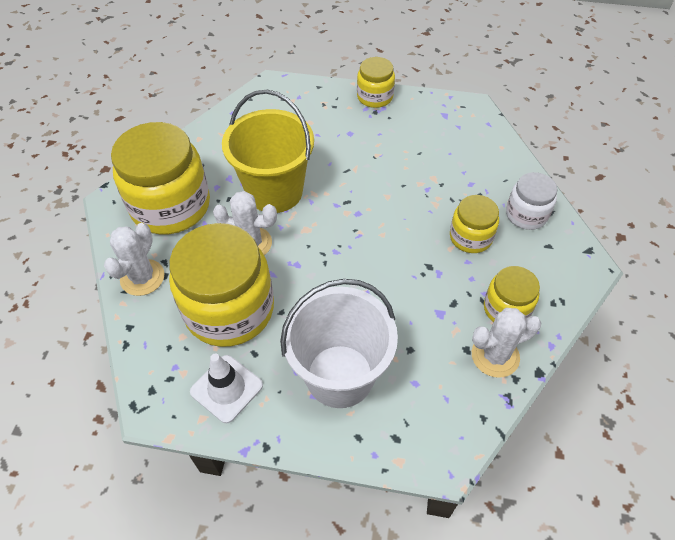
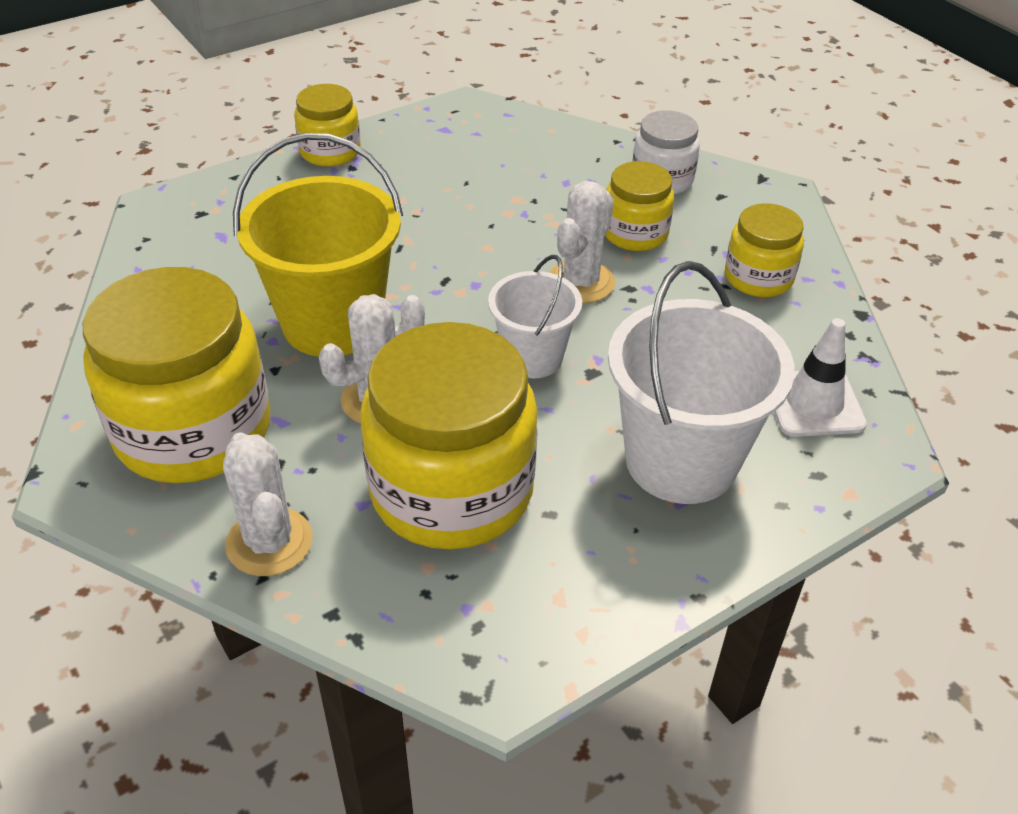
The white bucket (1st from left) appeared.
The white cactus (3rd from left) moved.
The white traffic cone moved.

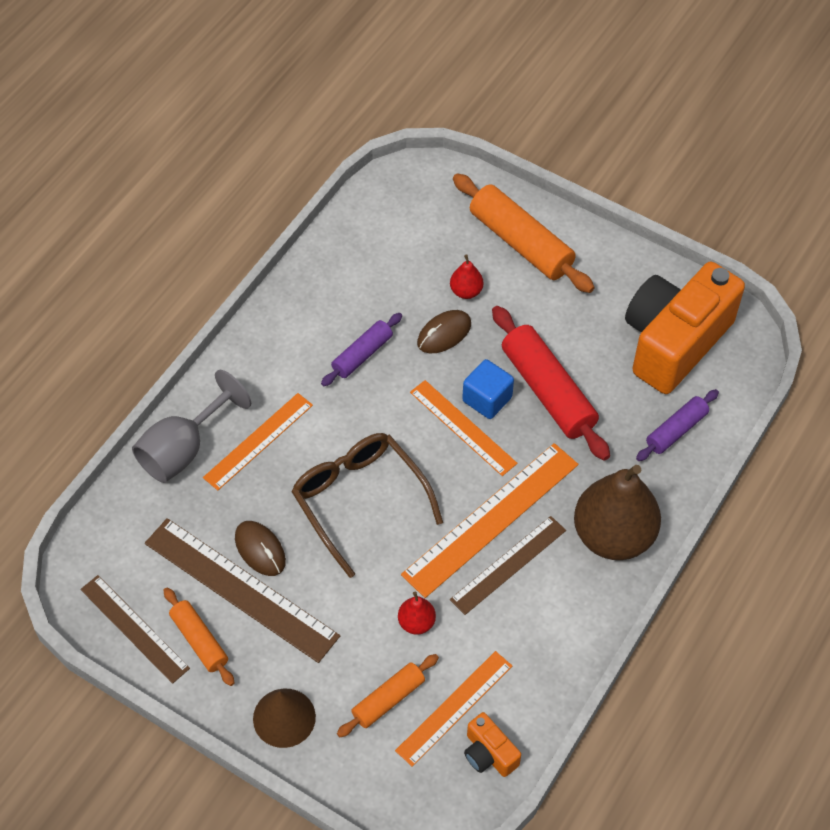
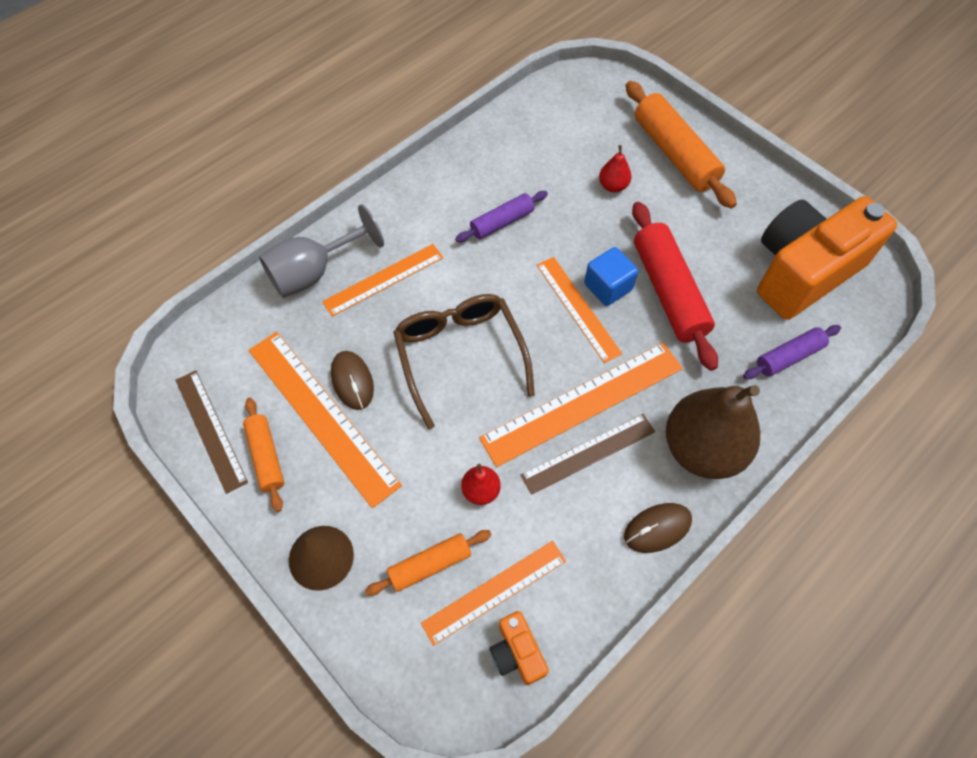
The brown ruler (2nd from left) became the orange ruler (1st from left).
The brown mouse (2nd from left) moved.

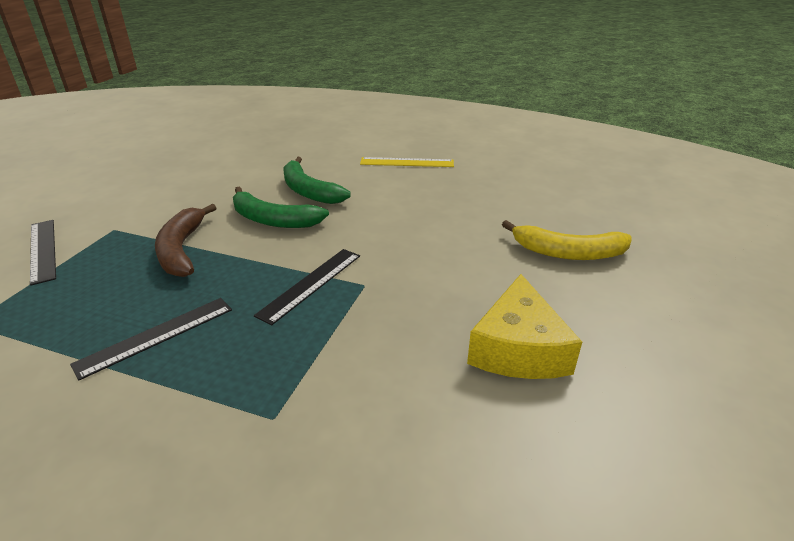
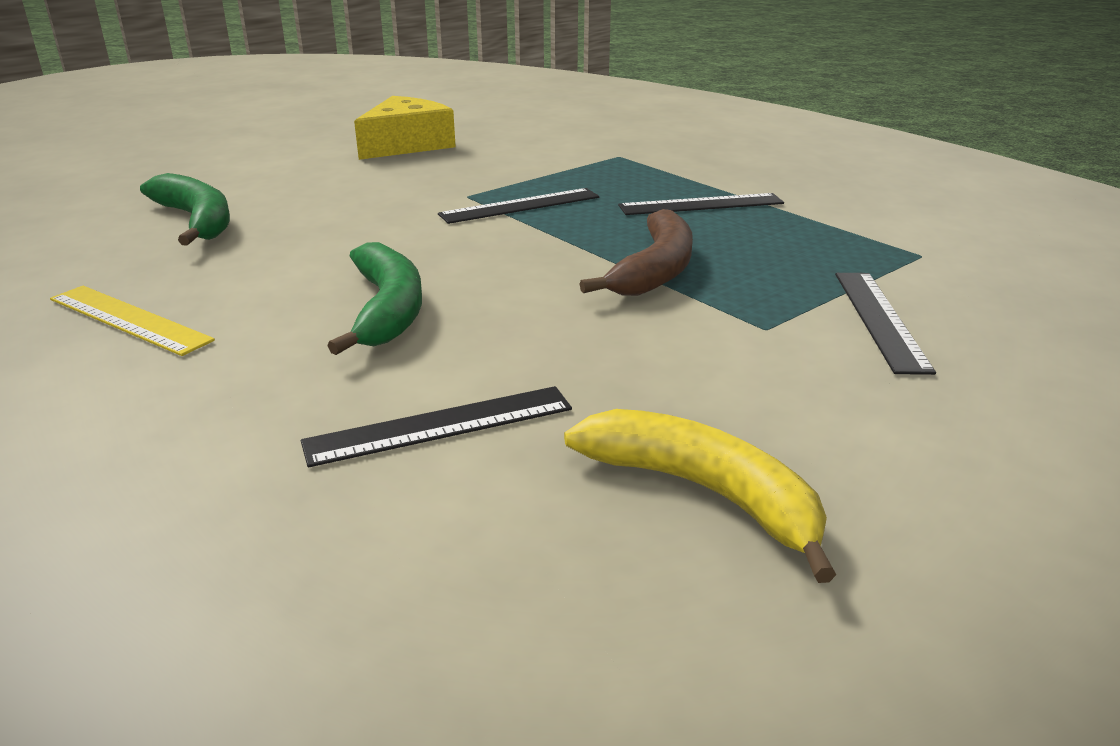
The green banana (1st from left) moved.
The black ruler (1st from left) appeared.
The yellow banana moved.

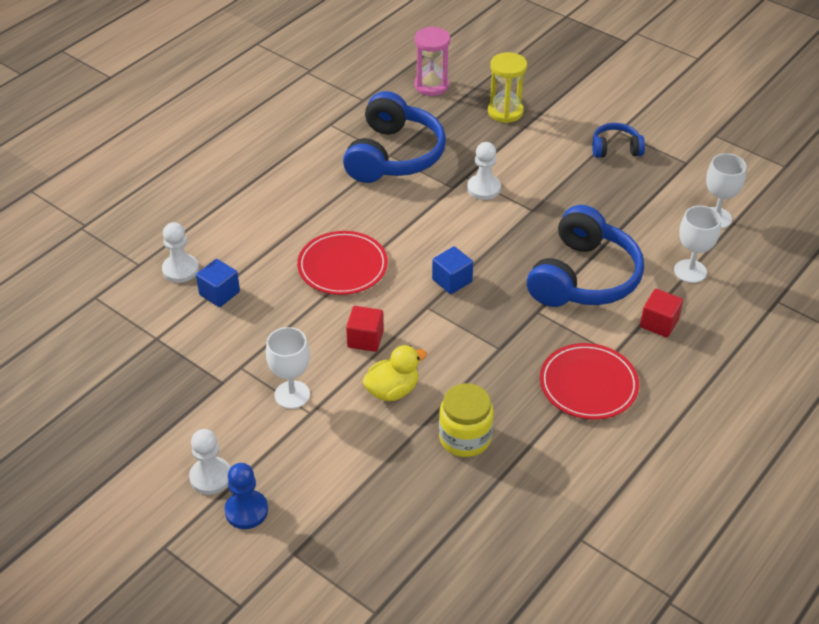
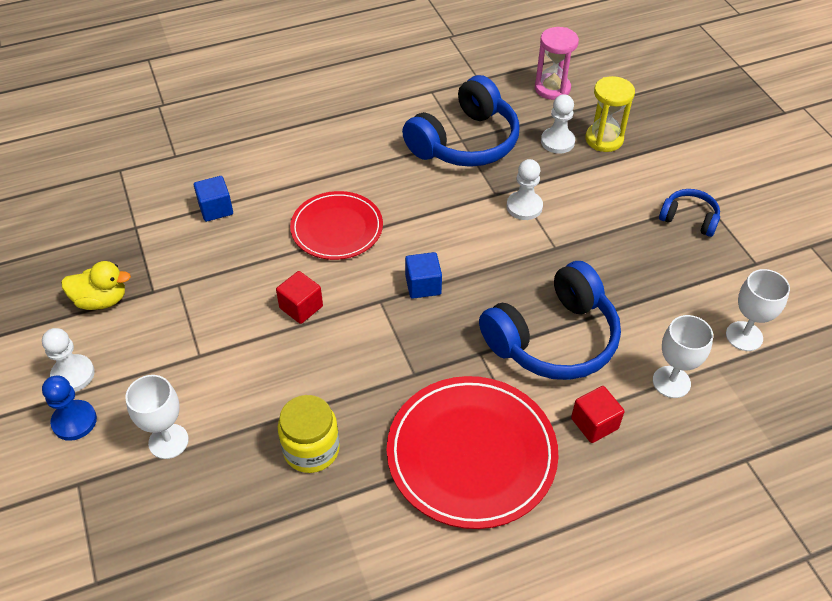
The yellow duck moved.
The white goblet (1st from left) moved.
The red plate (2nd from left) changed to 1.53 times the size.
The white pawn (1st from left in the first image) moved.

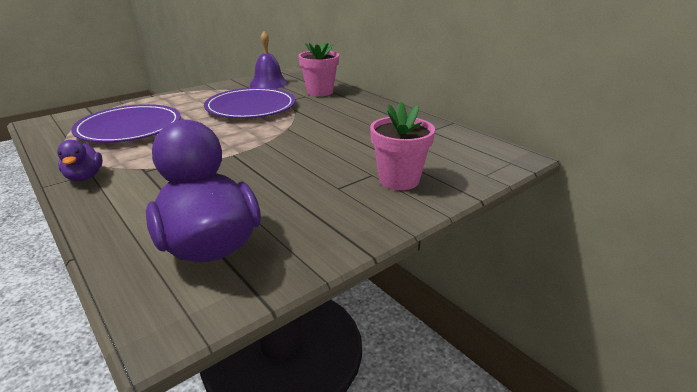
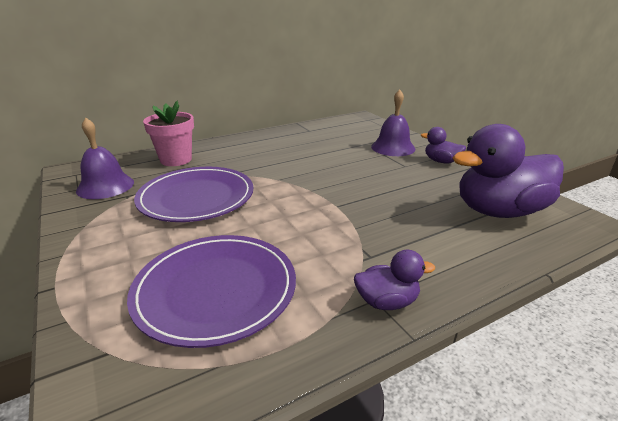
The pink flower pot (2nd from left) was replaced by the purple bell (2nd from left).
The purple duck (2nd from left) appeared.

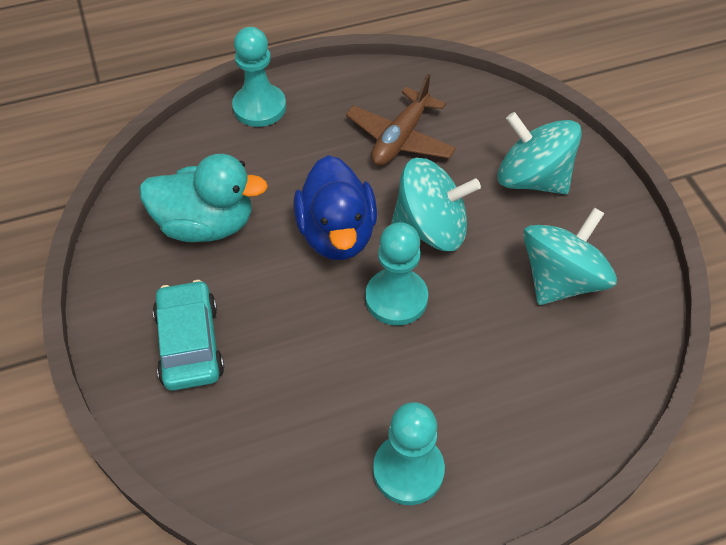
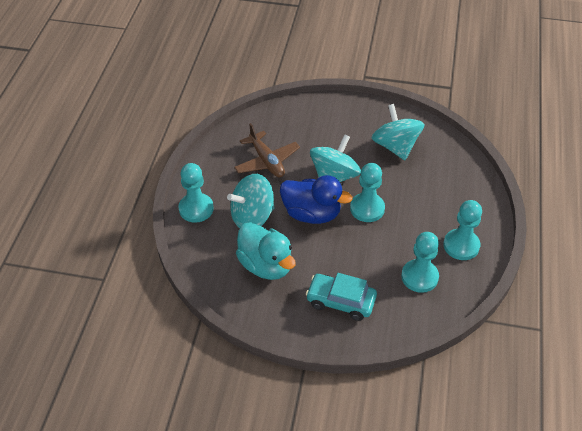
The turquoise spinning top (2nd from left in the first image) moved.
The turquoise duck turned 105 degrees clockwise.
The turquoise pawn (3rd from left) appeared.

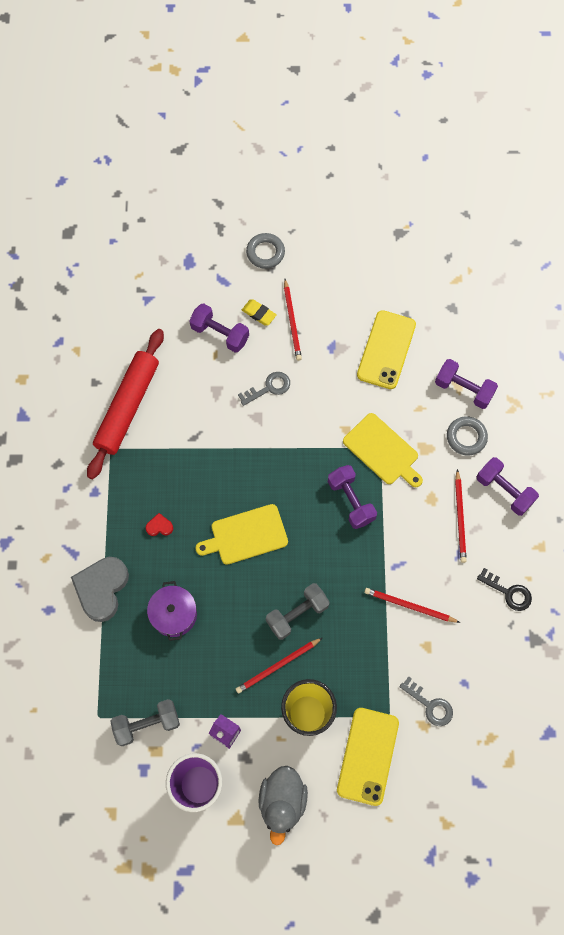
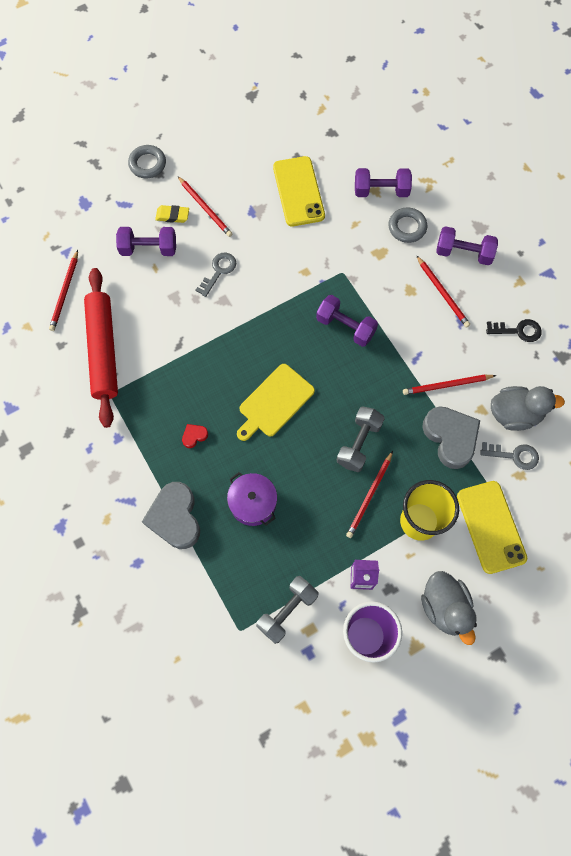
The red pencil (1st from left) appeared.
The grey heart (2nd from left) appeared.
The grey duck (2nd from left) appeared.
The yellow cutting board (2nd from left) disappeared.

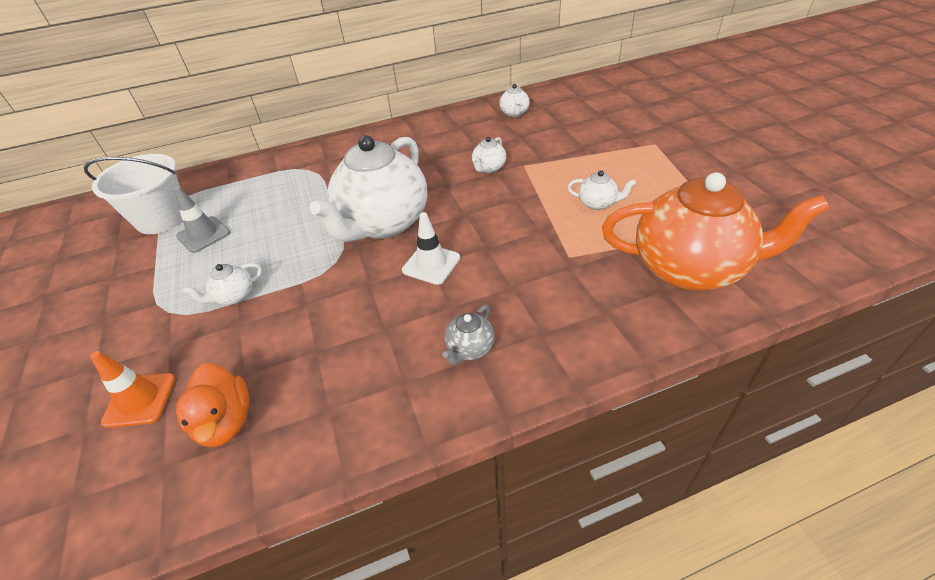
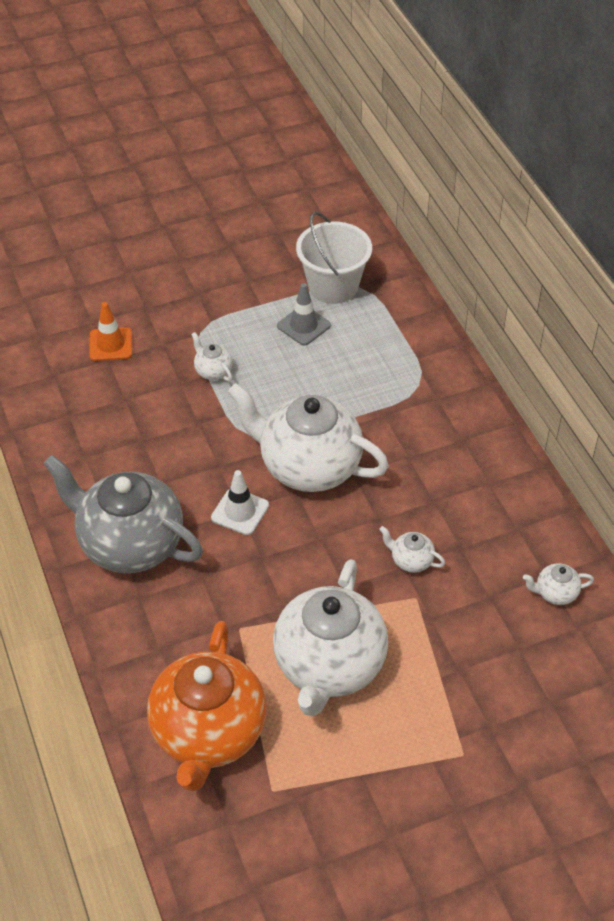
The grey teapot changed to 2.49 times the size.
The white teapot (5th from left in the first image) changed to 2.49 times the size.
The orange duck disappeared.

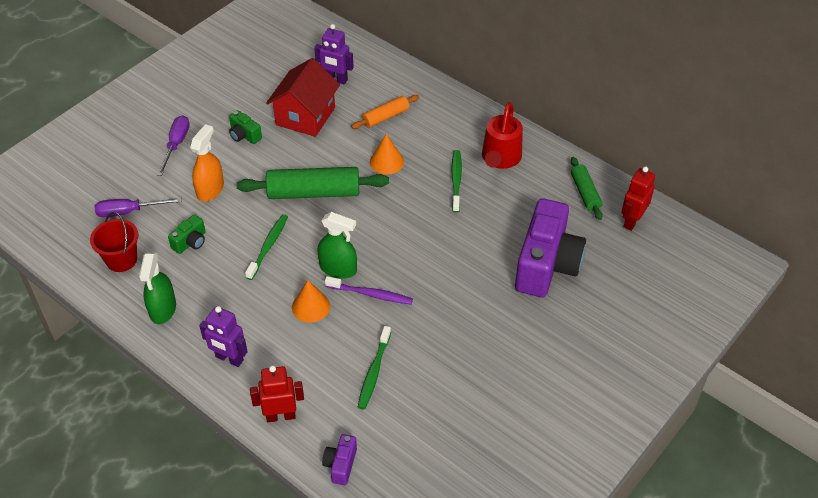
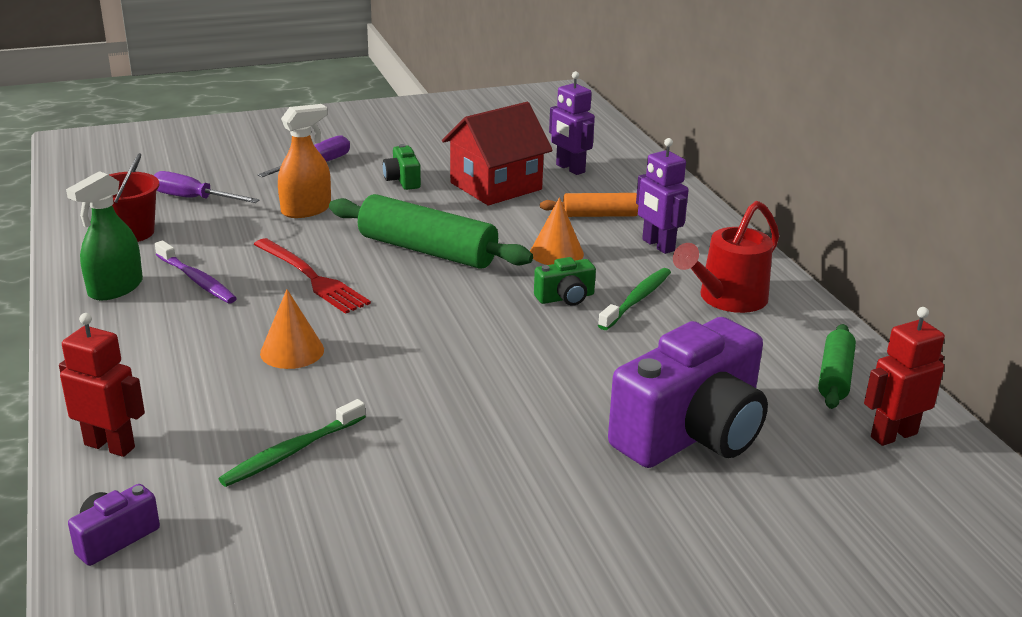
The purple toothbrush moved.
The green toothbrush (1st from left) was replaced by the red fork.
The green camera (1st from left in the first image) moved.
The purple robot (1st from left in the first image) moved.
The green spray bottle (2nd from left) disappeared.

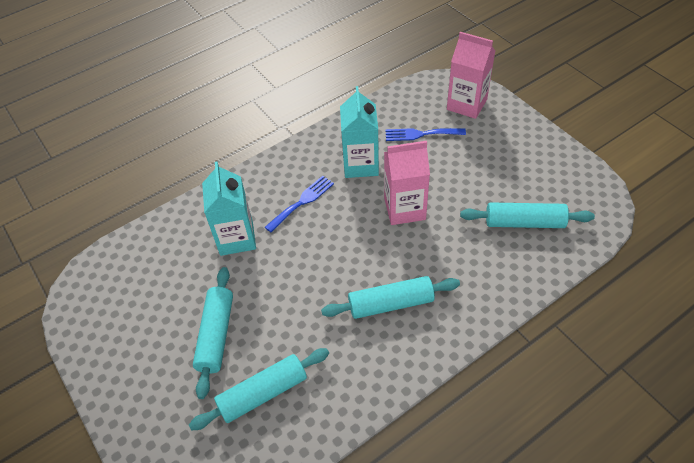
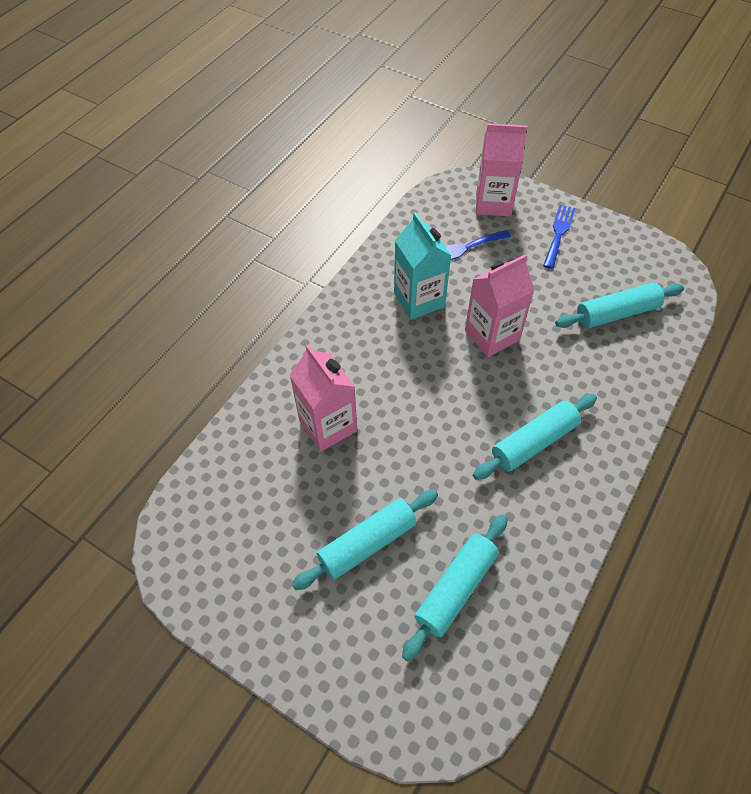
The turquoise carton (1st from left) became the pink carton (1st from left).
The turquoise rolling pin (1st from left) turned 75 degrees clockwise.
The blue fork (1st from left in the first image) moved.

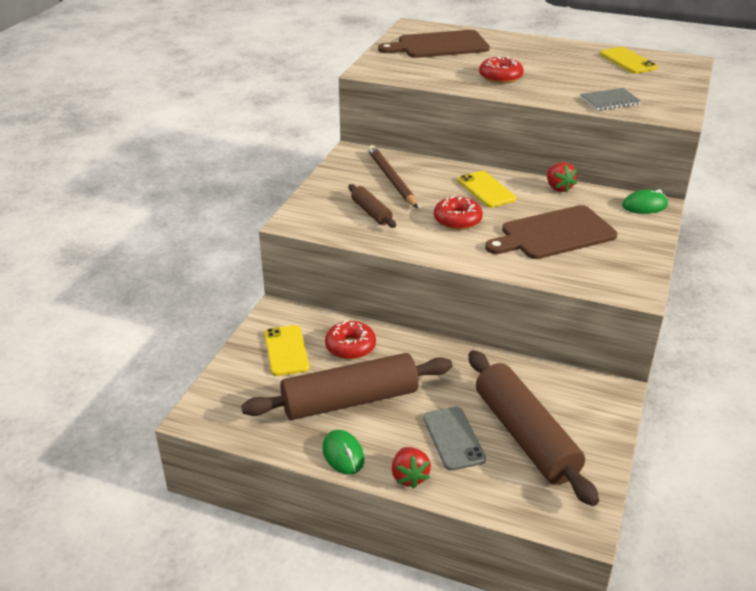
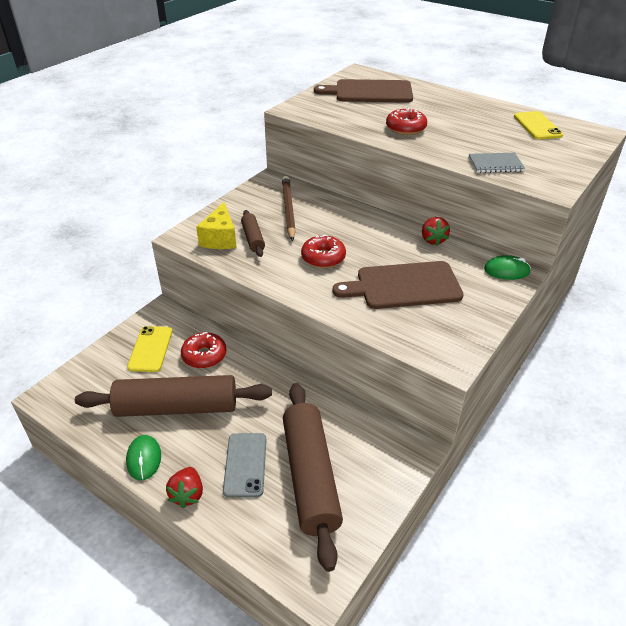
The yellow cheese appeared.
The yellow phone (2nd from left) disappeared.

